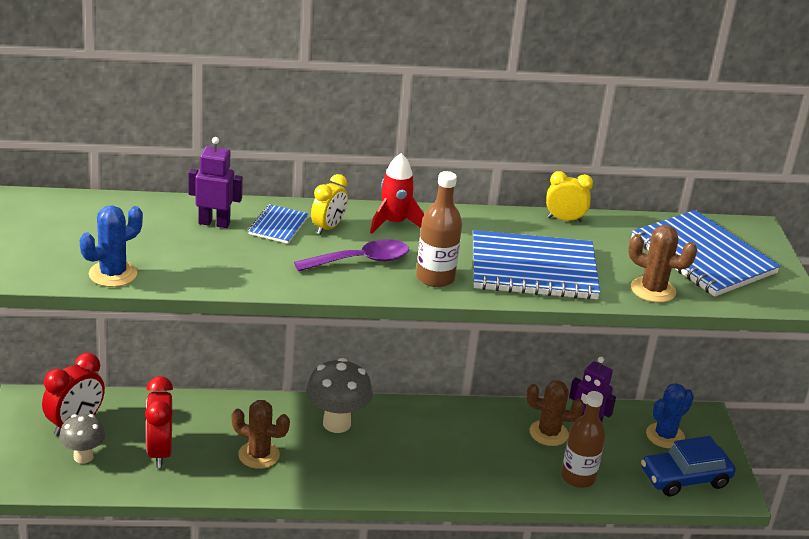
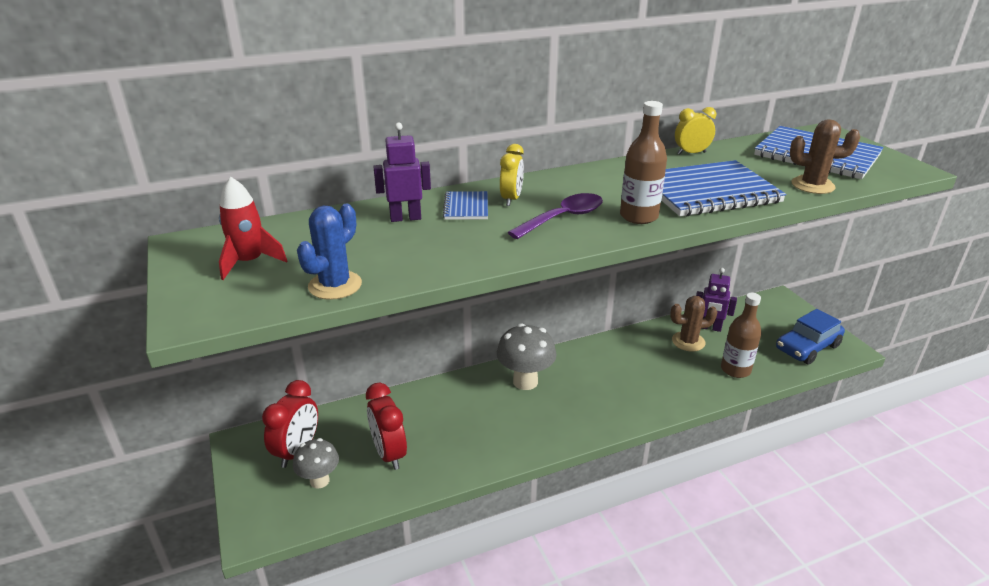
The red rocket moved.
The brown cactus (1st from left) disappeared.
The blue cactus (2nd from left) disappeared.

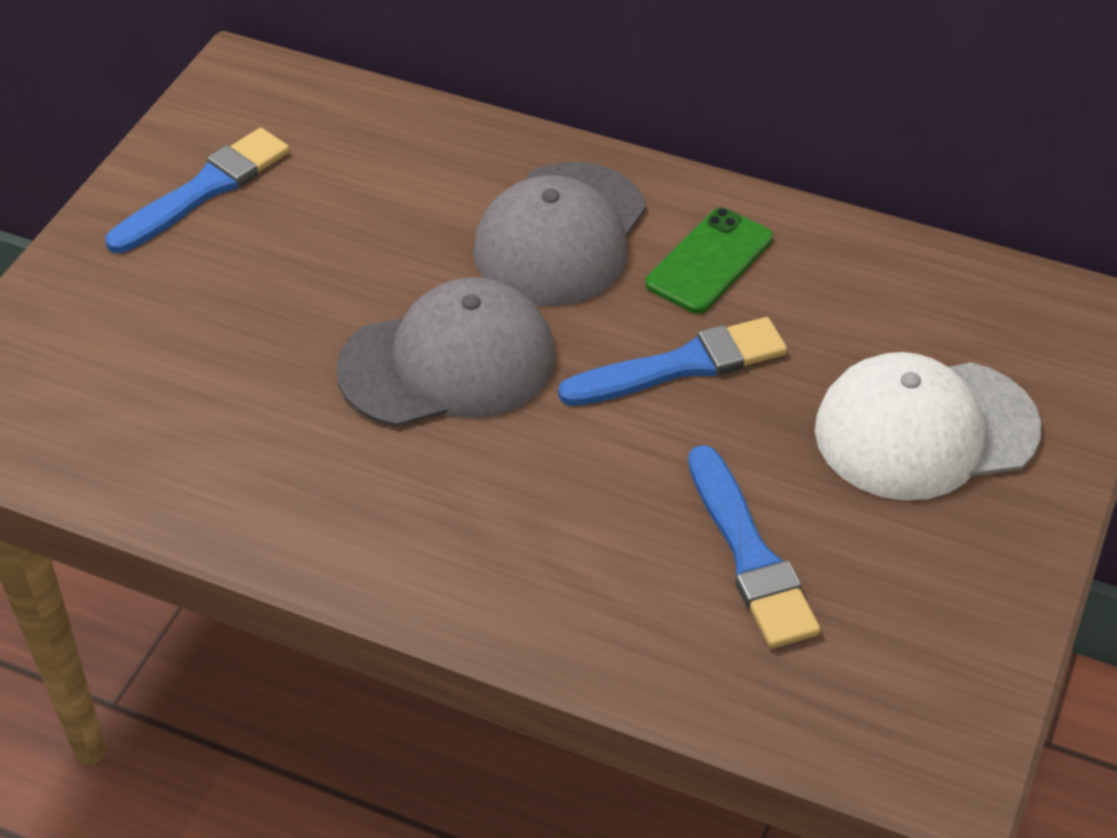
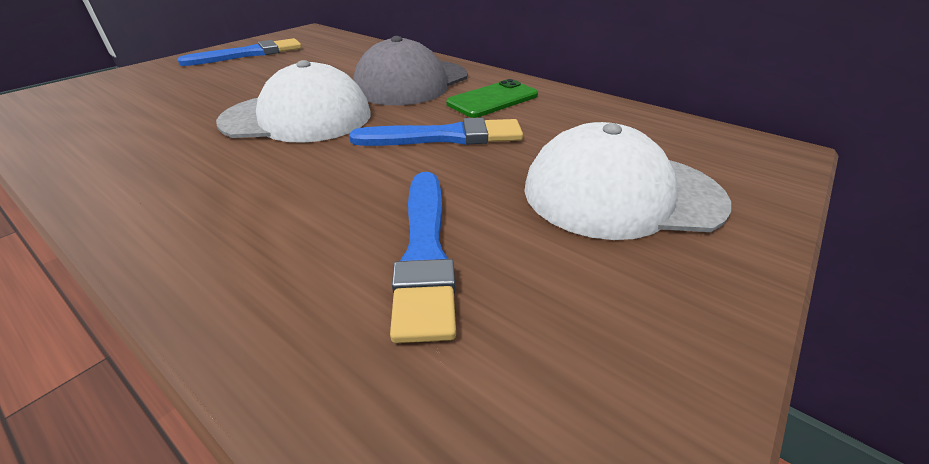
The grey cap (1st from left) became the white cap (1st from left).

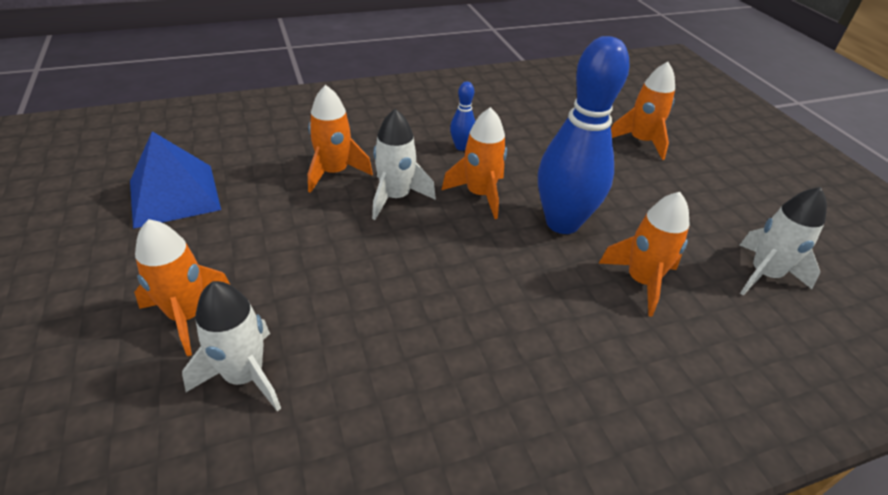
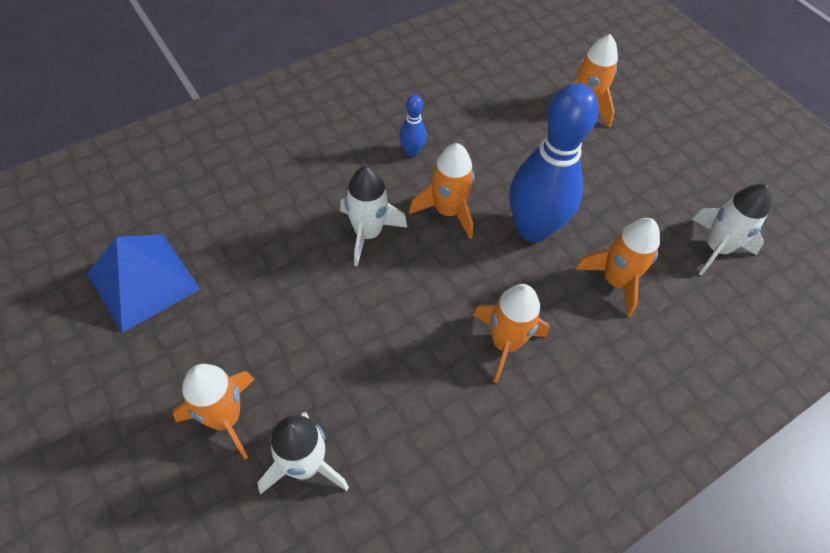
The orange rocket (2nd from left in the first image) moved.

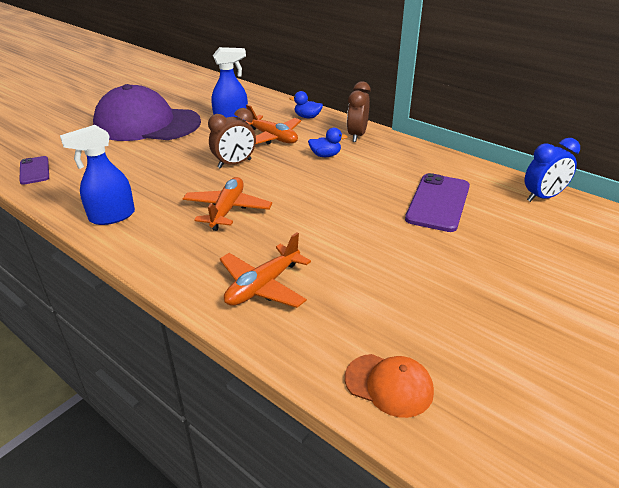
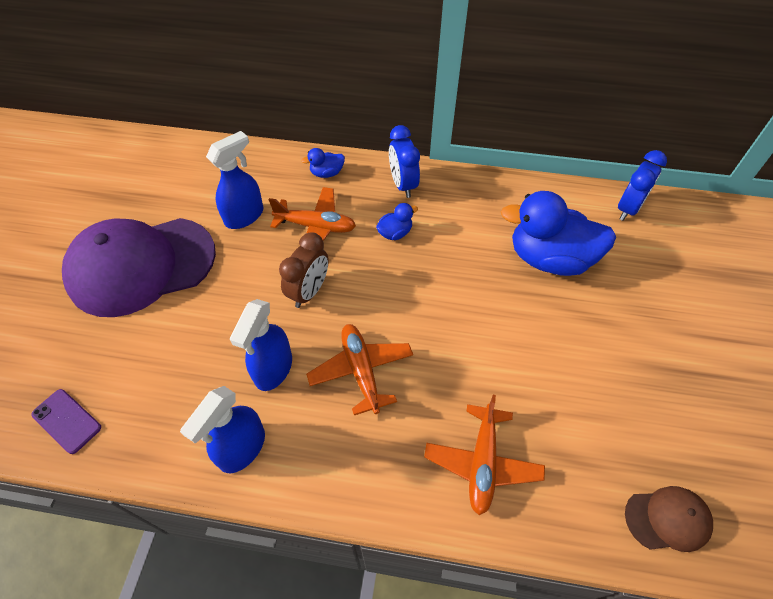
The blue spray bottle (3rd from left) appeared.
The brown clock (2nd from left) became the blue clock (1st from left).
The purple phone (2nd from left) was replaced by the blue duck (3rd from left).
The orange cap became the brown cap.

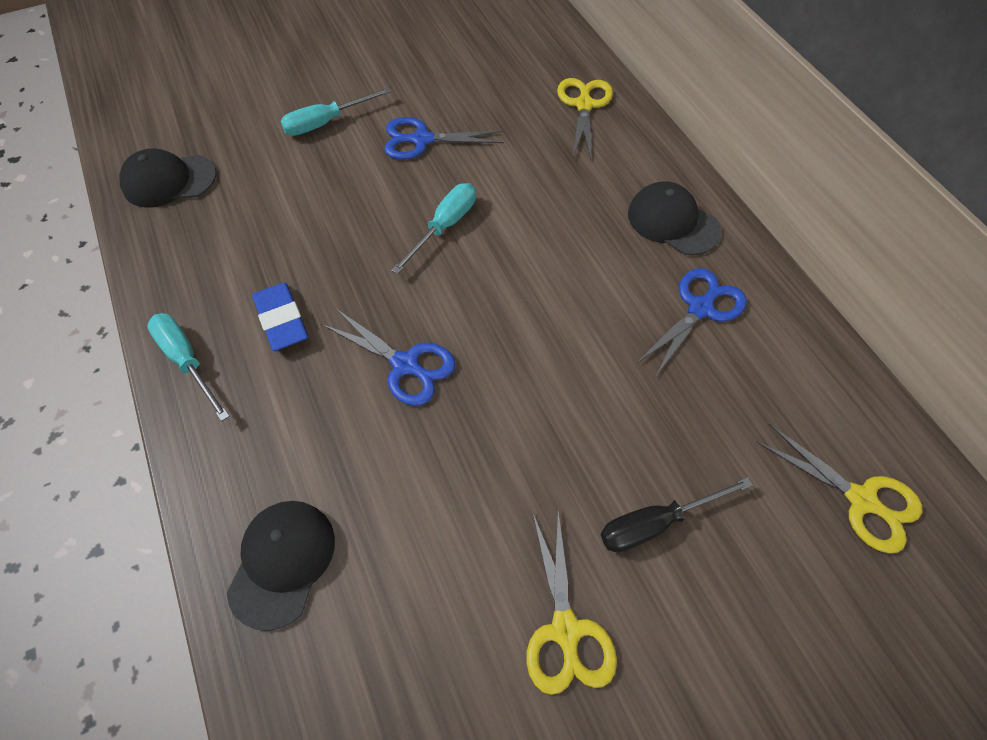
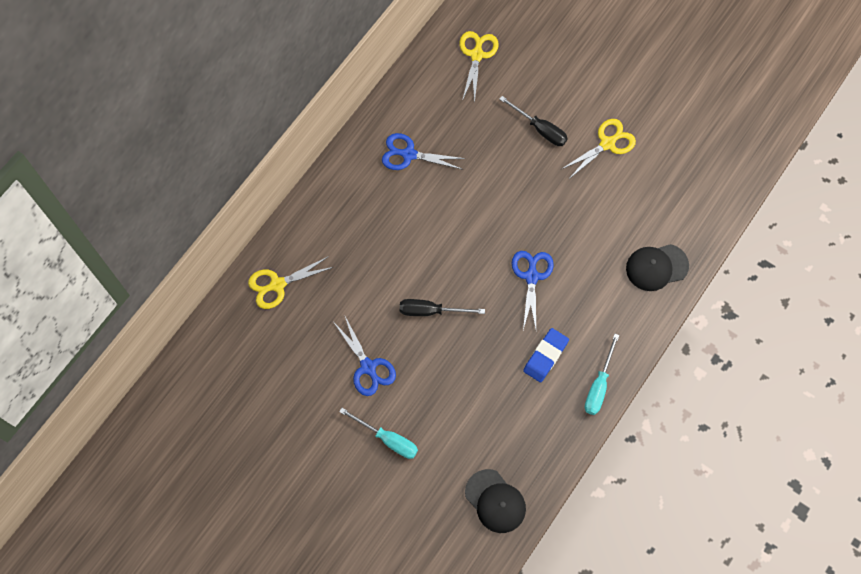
The turquoise screwdriver (3rd from left) became the black screwdriver (1st from left).
The black cap (3rd from left) disappeared.

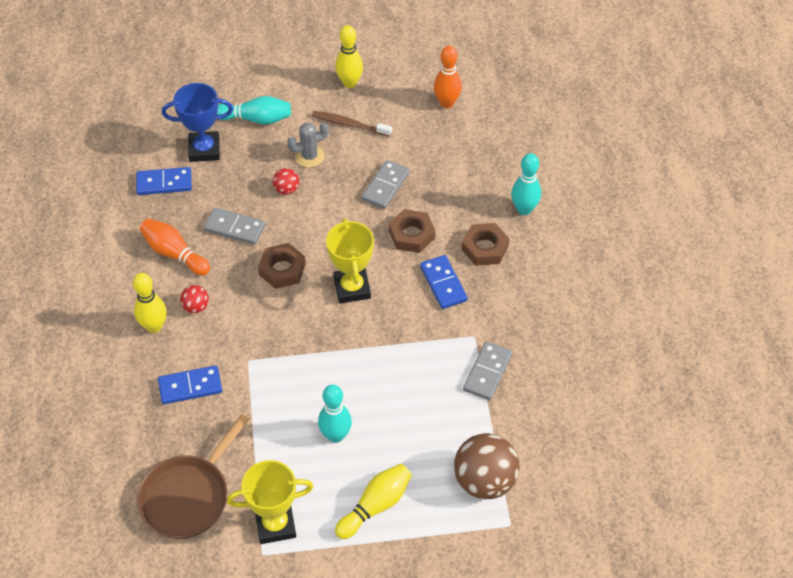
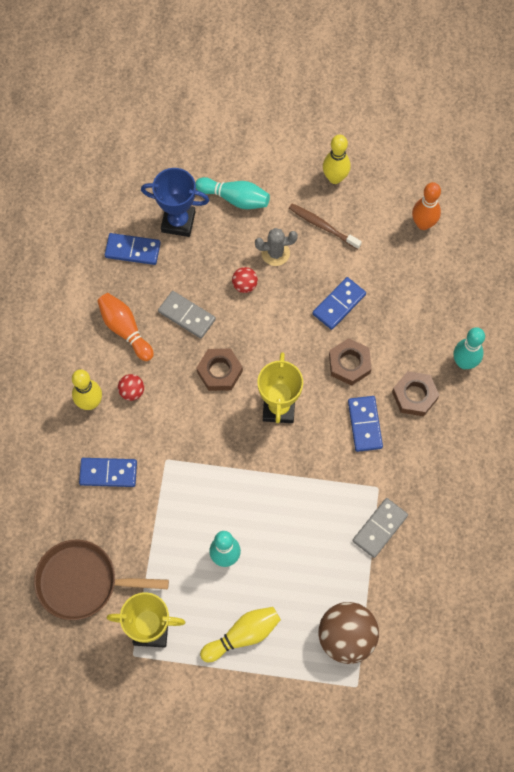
The brown pan turned 45 degrees clockwise.
The grey domino (2nd from left) became the blue domino (3rd from left).

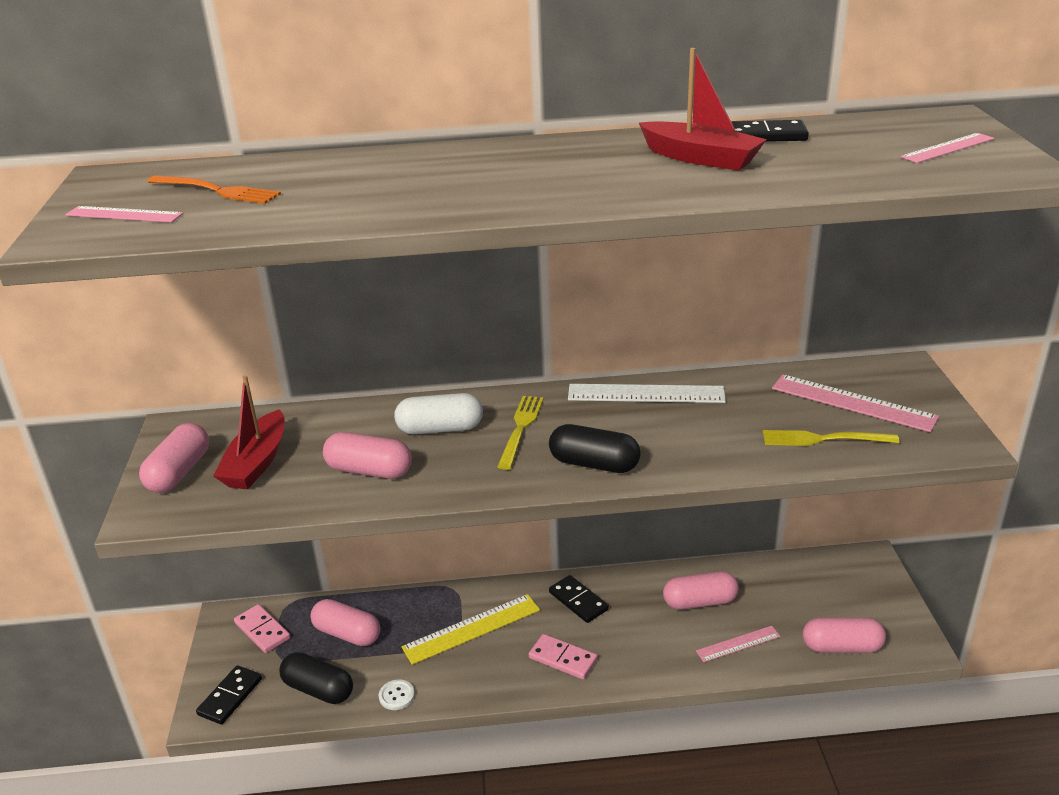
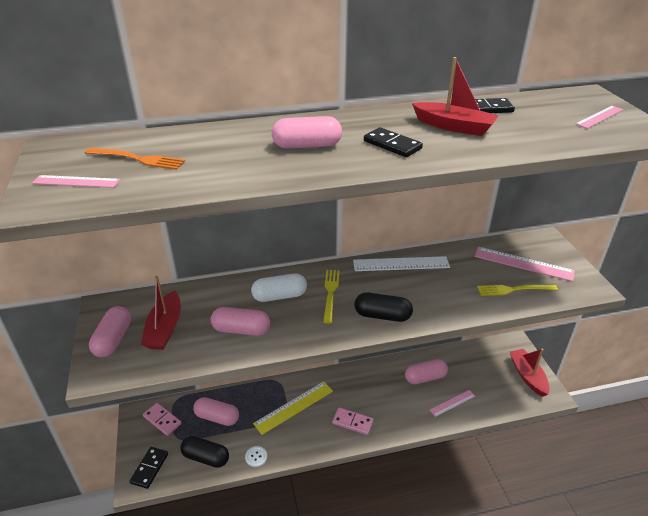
The pink capsule (5th from left in the first image) moved.
The black domino (2nd from left) moved.
The red boat (3rd from left) appeared.

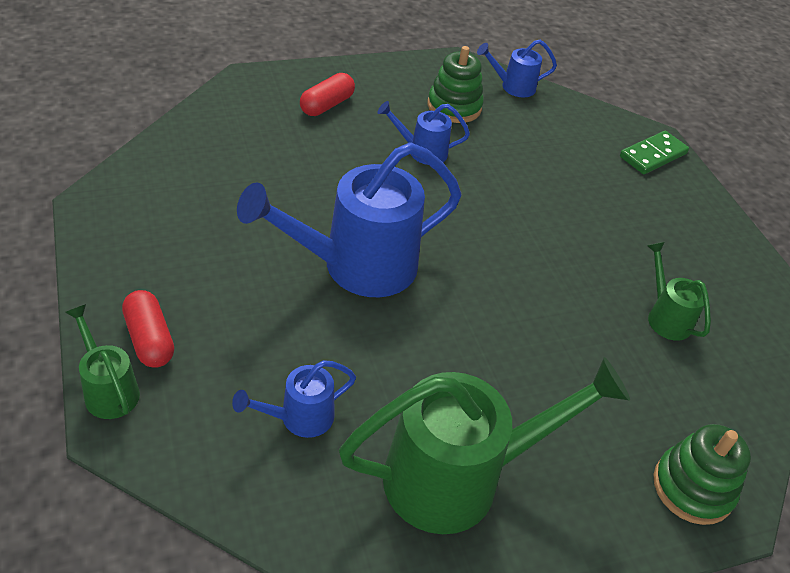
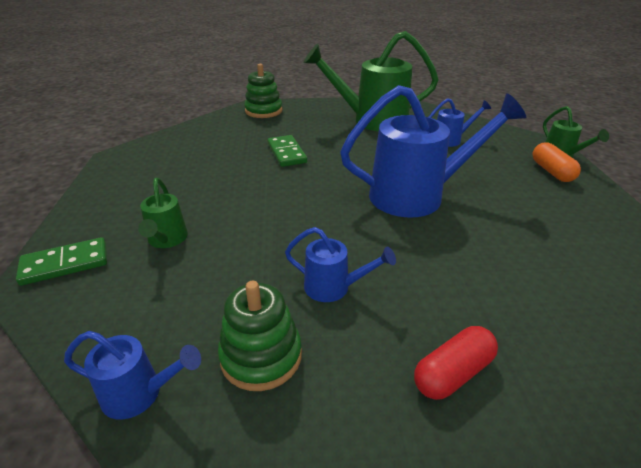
The green watering can (3rd from left in the first image) moved.
The green domino (2nd from left) appeared.
The red capsule (1st from left) became the orange capsule.

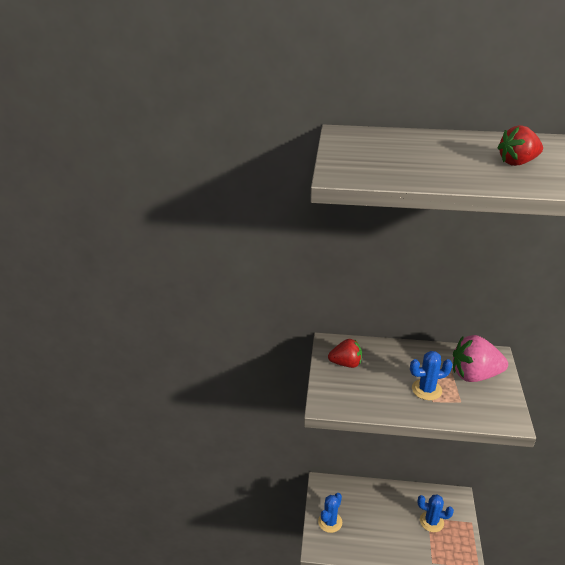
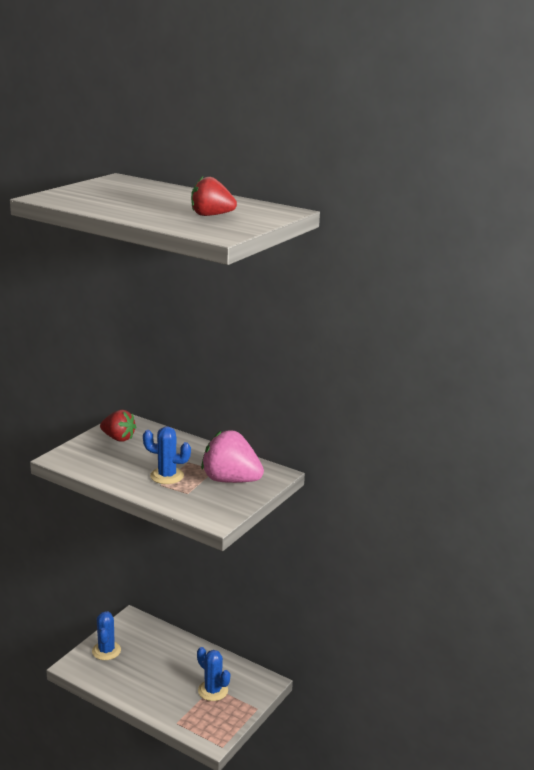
The blue cactus (1st from left) turned 60 degrees counterclockwise.

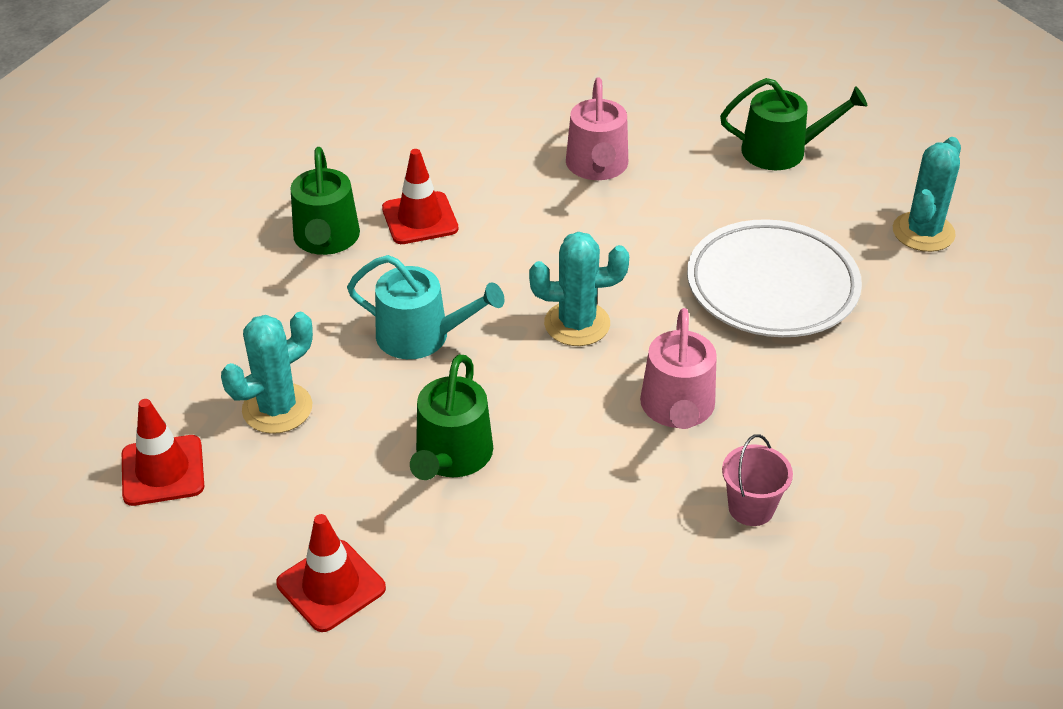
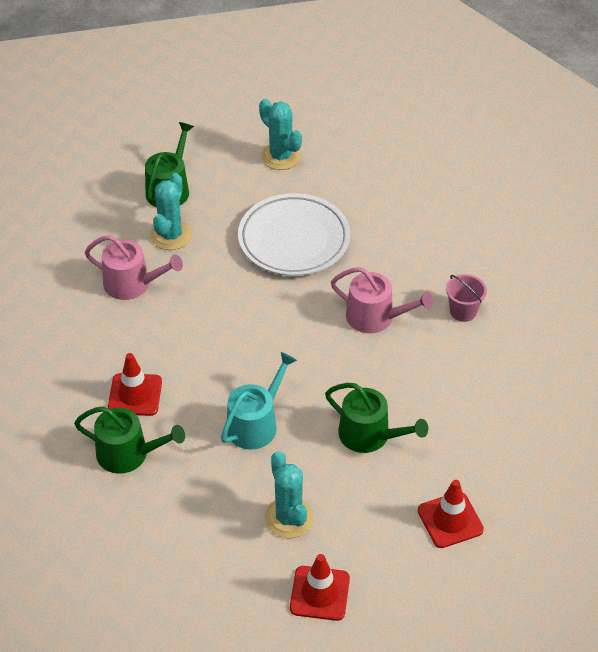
The turquoise cactus (2nd from left in the first image) moved.

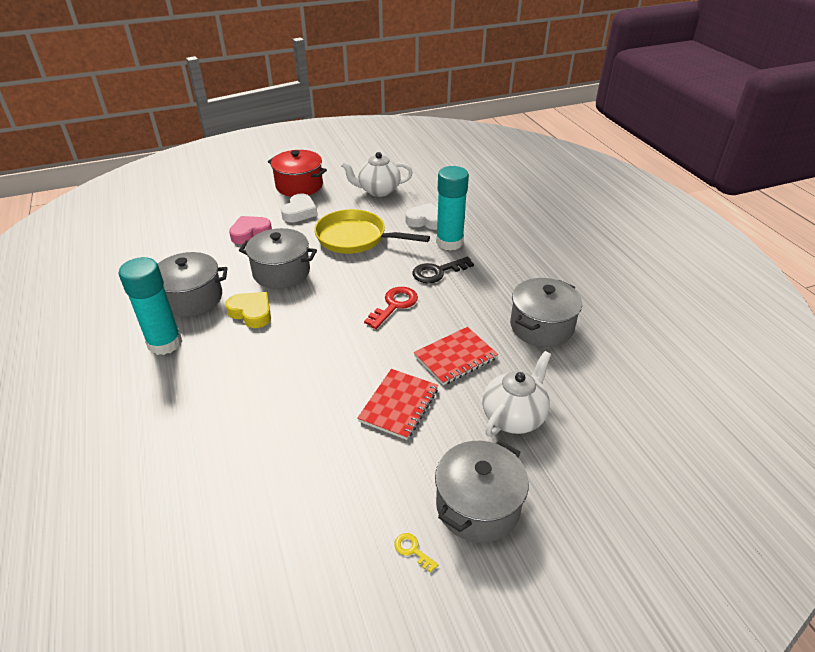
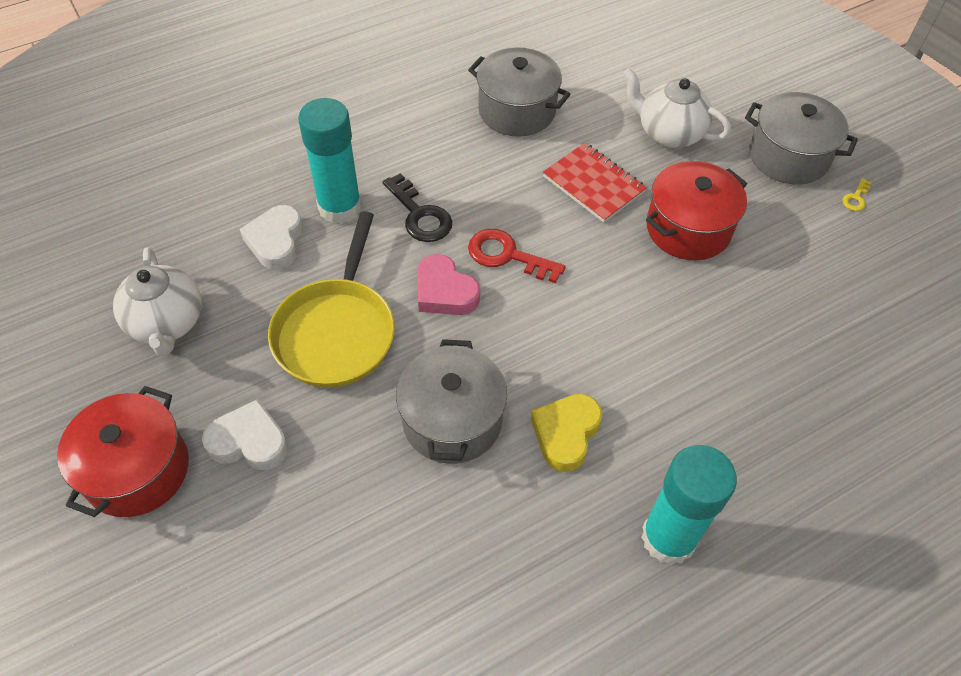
The pink heart moved.
The red notebook (1st from left) was replaced by the red pot (2nd from left).
The grey pot (1st from left) disappeared.

